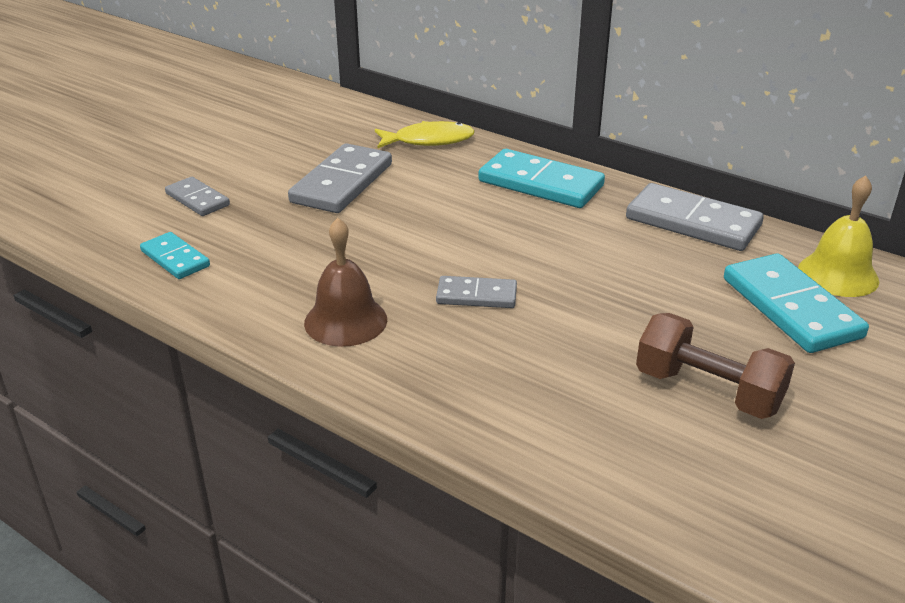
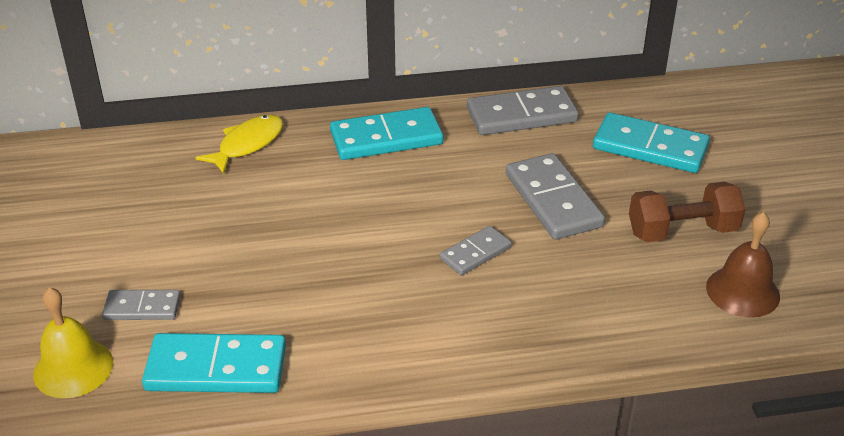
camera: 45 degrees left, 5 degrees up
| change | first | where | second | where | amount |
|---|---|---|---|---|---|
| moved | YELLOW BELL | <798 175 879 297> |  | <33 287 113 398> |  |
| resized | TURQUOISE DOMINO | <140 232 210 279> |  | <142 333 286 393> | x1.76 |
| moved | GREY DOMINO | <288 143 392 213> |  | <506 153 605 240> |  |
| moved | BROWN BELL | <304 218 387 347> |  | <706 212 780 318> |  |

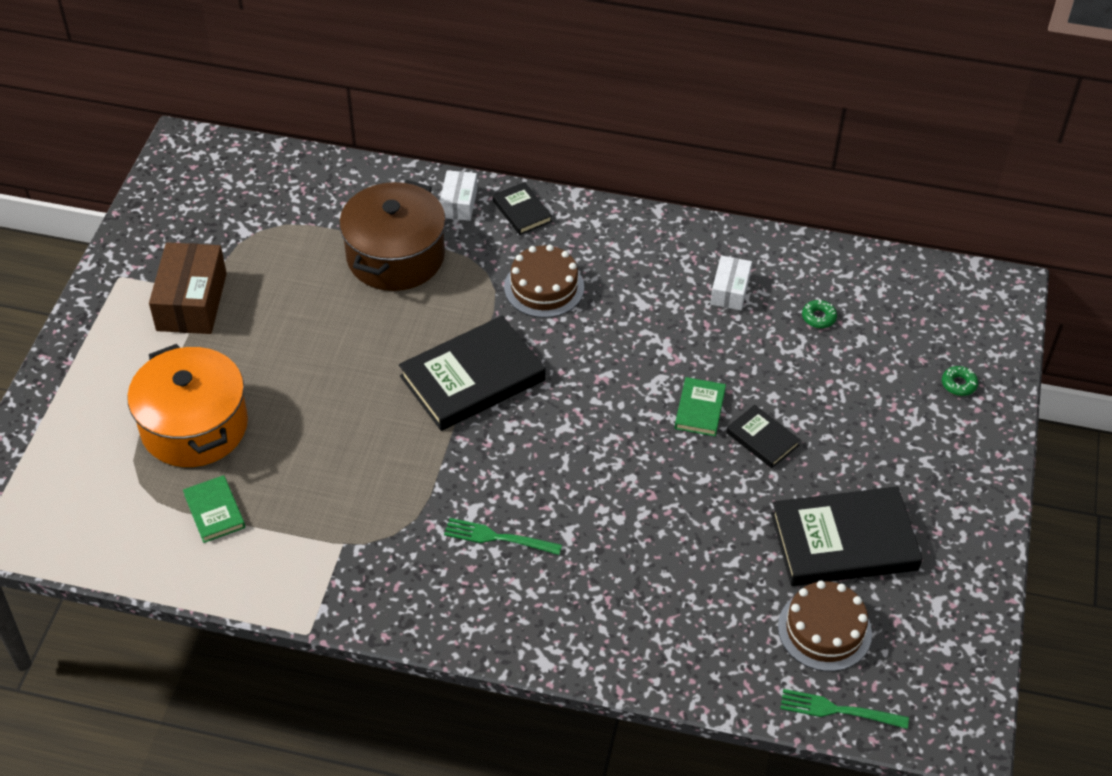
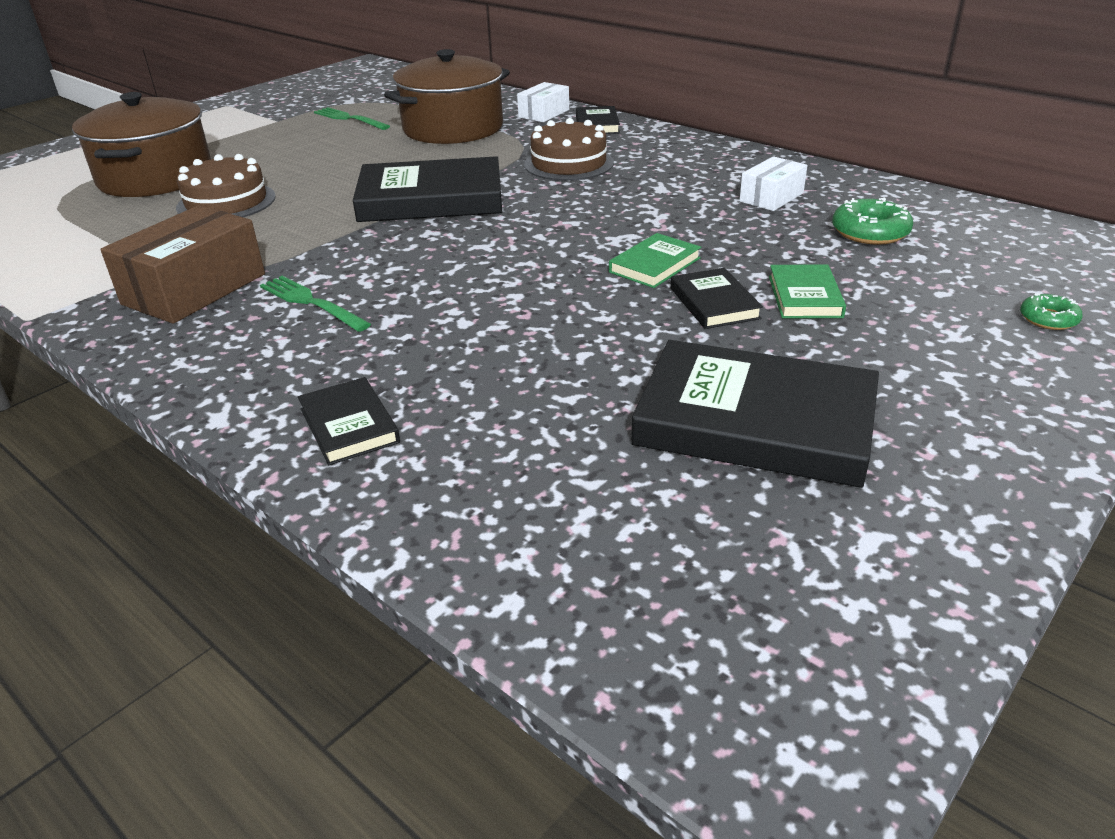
camera: 30 degrees right, 15 degrees down
| change | first | where | second | where | amount |
|---|---|---|---|---|---|
| recoloured | ORANGE POT | <127 344 248 467> | BROWN POT | <72 92 211 197> |  |
| moved | BROWN BOX | <149 242 227 334> |  | <100 205 265 324> |  |
| moved | BROWN CAKE | <778 581 872 671> |  | <176 154 276 217> |  |
| added |  |  | BLACK BOOK | <298 377 400 465> |  |
| moved | GREEN FORK | <780 689 909 729> |  | <314 107 390 130> |  |
| moved | GREEN BOOK | <183 475 245 543> |  | <769 264 846 318> |  |
| resized | GREEN DONUT | <802 299 837 328> |  | <832 198 913 245> | x1.65 |

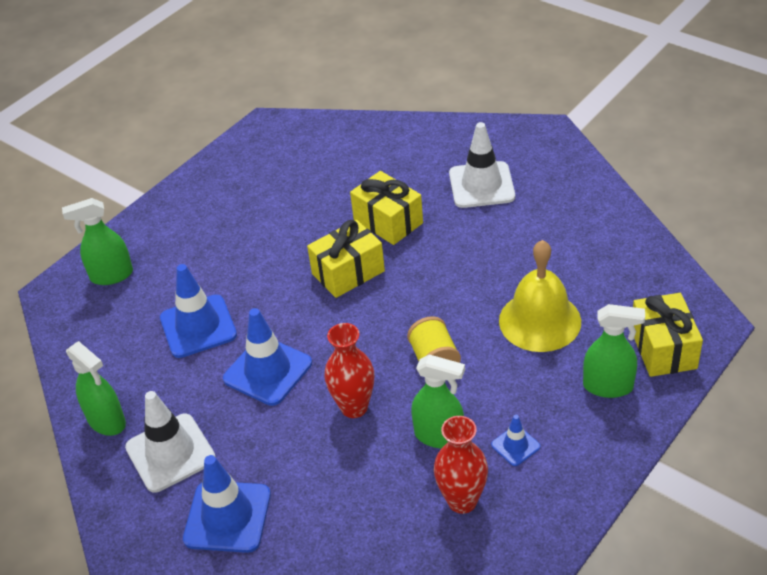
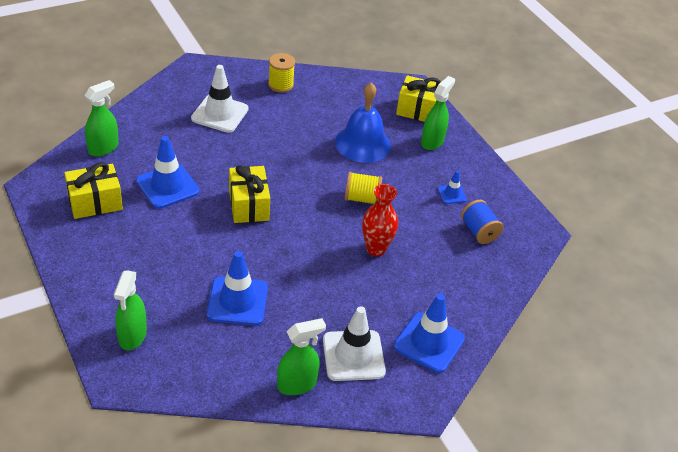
camera: 75 degrees left, 0 degrees up
| change | first | where | second | where | amount |
|---|---|---|---|---|---|
| moved | YELLOW GIFT | <350 171 423 245> |  | <65 162 123 219> |  |
| moved | GREEN SPRAY BOTTLE | <411 354 465 449> |  | <84 80 119 157> |  |
| moved | BLUE TRAFFIC CONE | <223 308 312 406> |  | <136 136 200 209> |  |
| added |  |  | YELLOW SPOOL | <268 53 295 93> |  |
| recoloured | YELLOW BELL | <499 240 581 352> | BLUE BELL | <335 82 391 163> |  |
| replaced | RED VASE | <434 416 488 514> | BLUE SPOOL | <461 200 503 244> |  |

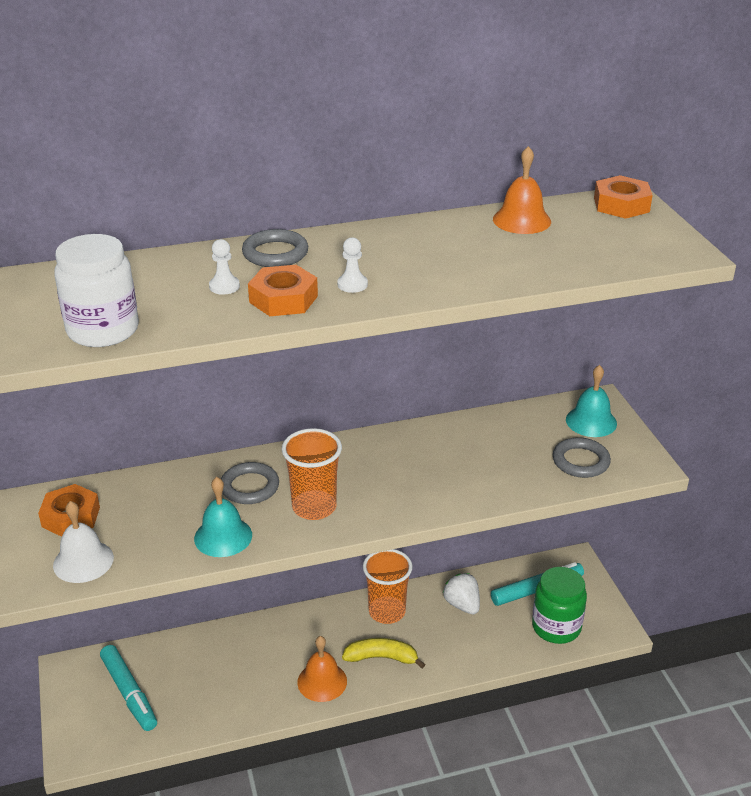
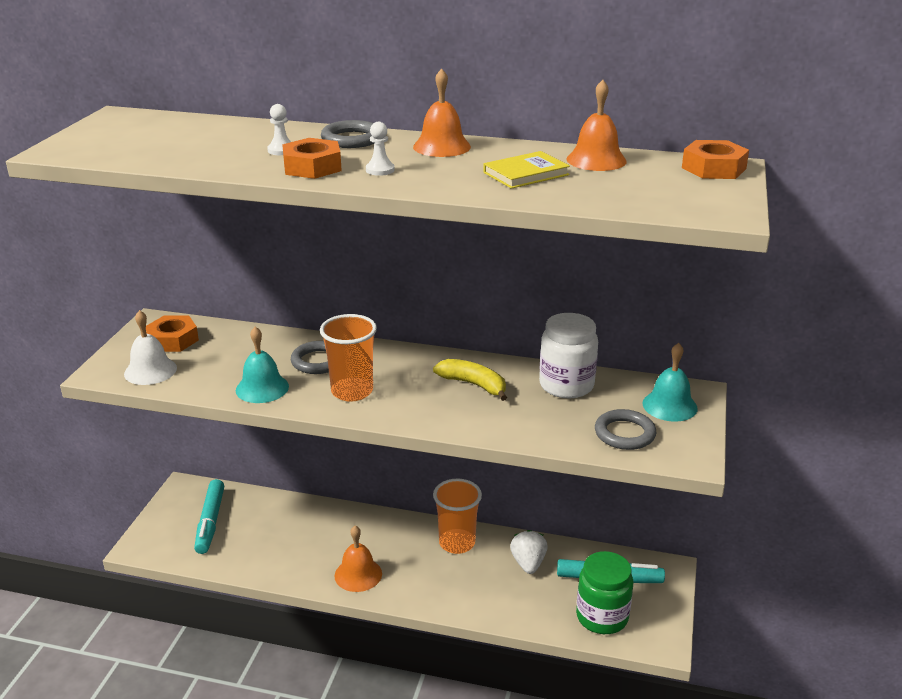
camera: 30 degrees right, 5 degrees down
| change | first | where | second | where | amount |
|---|---|---|---|---|---|
| added |  |  | ORANGE BELL | <413 68 471 157> |  |
| moved | YELLOW BANANA | <342 638 425 668> |  | <433 359 507 401> |  |
| added |  |  | YELLOW BOOK | <483 151 570 189> |  |
| moved | WHITE JAR | <54 234 139 347> |  | <539 313 598 398> |  |

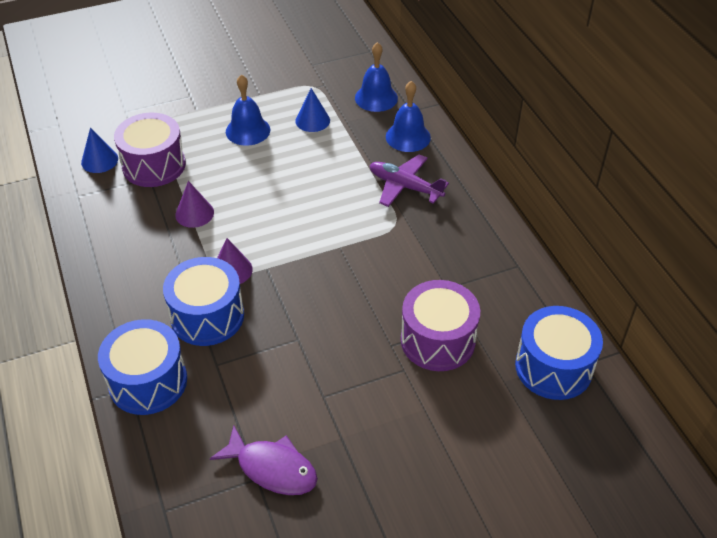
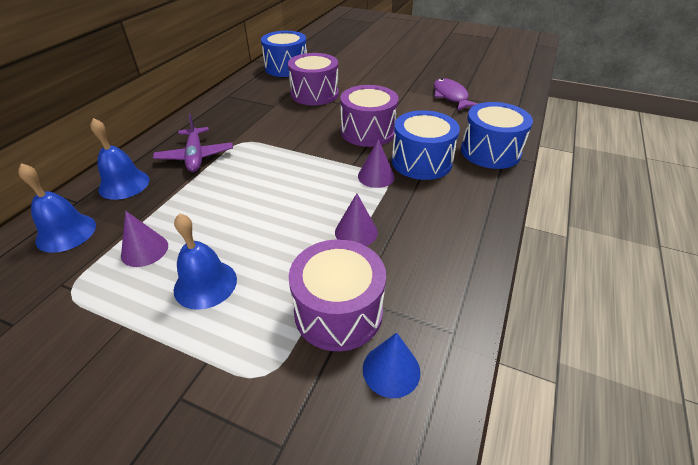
camera: 135 degrees left, 5 degrees down
| change | first | where | second | where | amount |
|---|---|---|---|---|---|
| recoloured | BLUE CONE | <295 88 330 132> | PURPLE CONE | <121 211 168 267> |  |
| added |  |  | PURPLE DRUM | <340 85 399 147> |  |

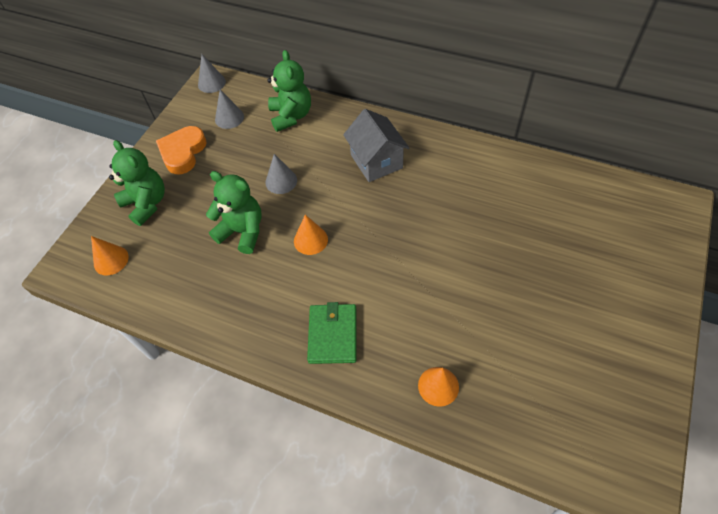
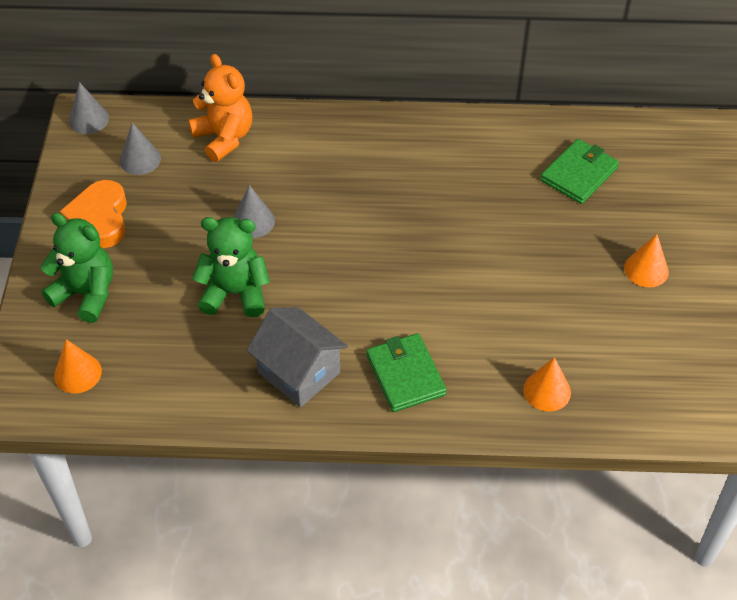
camera: 25 degrees left, 5 degrees down
| change | first | where | second | where | amount |
|---|---|---|---|---|---|
| recoloured | GREEN TEDDY BEAR | <268 50 311 132> | ORANGE TEDDY BEAR | <189 54 252 162> |  |
| moved | GREY HOUSE | <343 109 409 182> |  | <246 307 348 407> |  |
| added |  |  | GREEN WALLET | <540 139 619 204> |  |
| moved | ORANGE CONE | <294 215 328 255> |  | <624 234 669 287> |  |

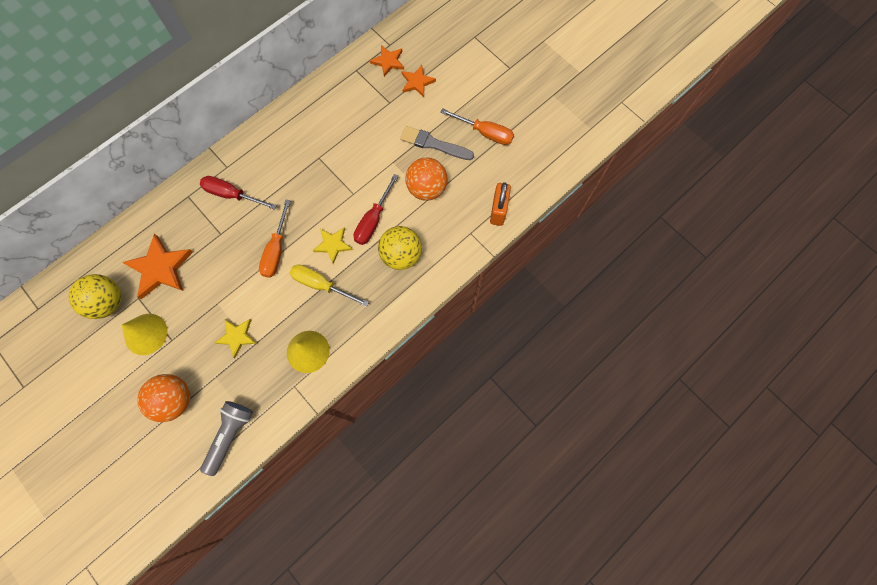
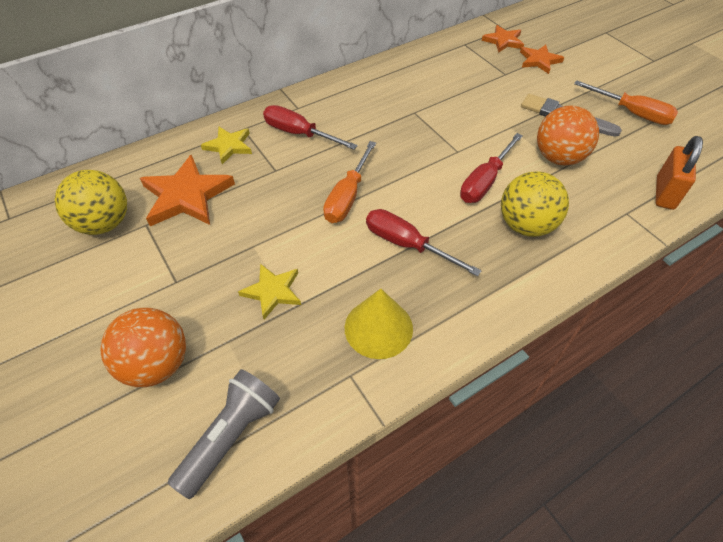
camera: 10 degrees right, 20 degrees down
| change | first | where | second | where | amount |
|---|---|---|---|---|---|
| moved | YELLOW STAR | <313 228 353 264> |  | <201 126 252 164> |  |
| recoloured | YELLOW SCREWDRIVER | <290 264 369 307> | RED SCREWDRIVER | <366 209 482 277> |  |
| removed | YELLOW CONE | <122 314 167 355> |  |  |  |

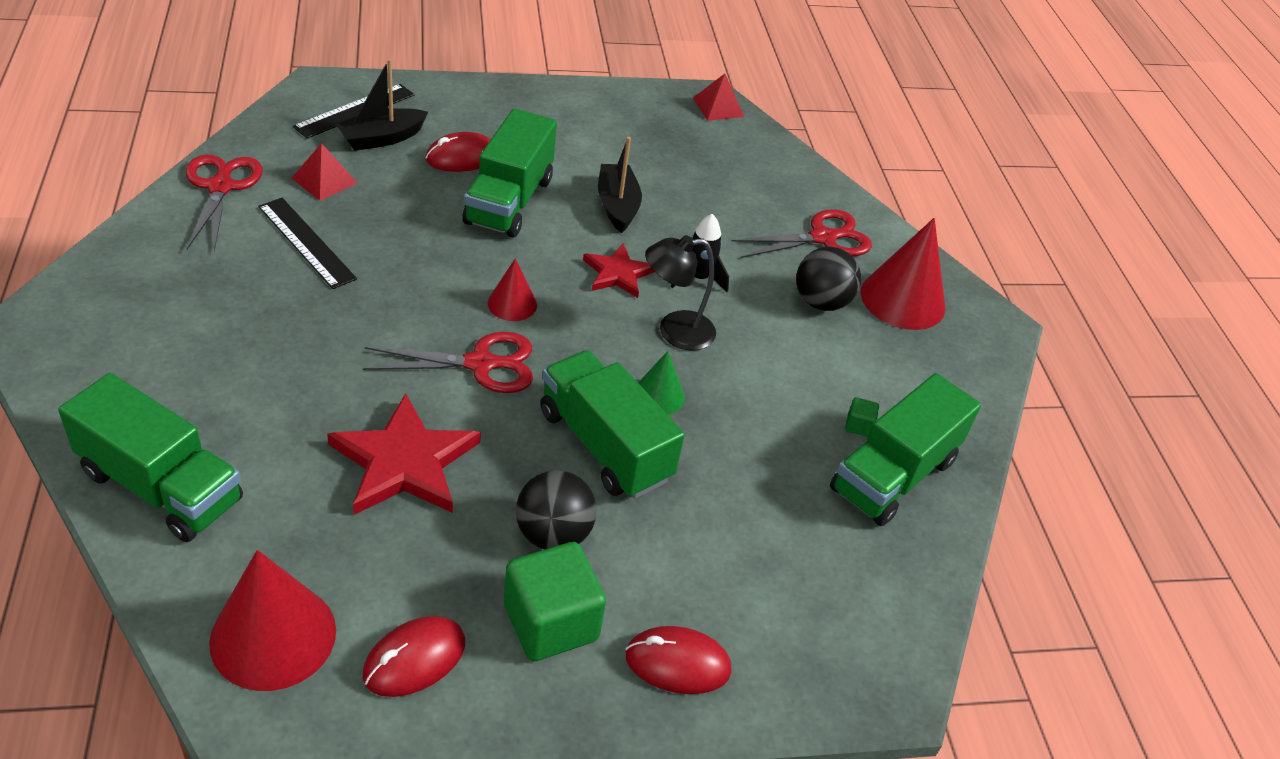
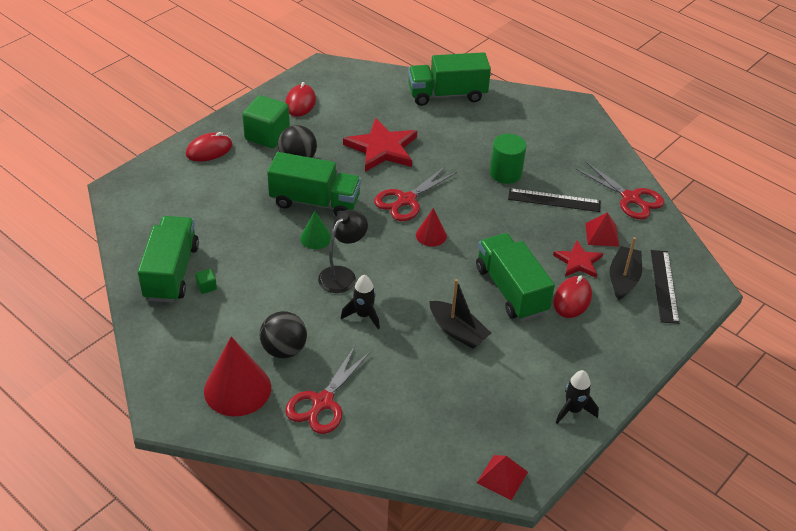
camera: 145 degrees right, 0 degrees up
| change | first | where | second | where | amount |
|---|---|---|---|---|---|
| added |  |  | GREEN CYLINDER | <490 134 527 184> |  |
| moved | RED STAR | <583 243 654 298> |  | <553 241 603 278> |  |
| added |  |  | BLACK ROCKET | <556 370 599 424> |  |
| removed | RED CONE | <209 550 336 691> |  |  |  |

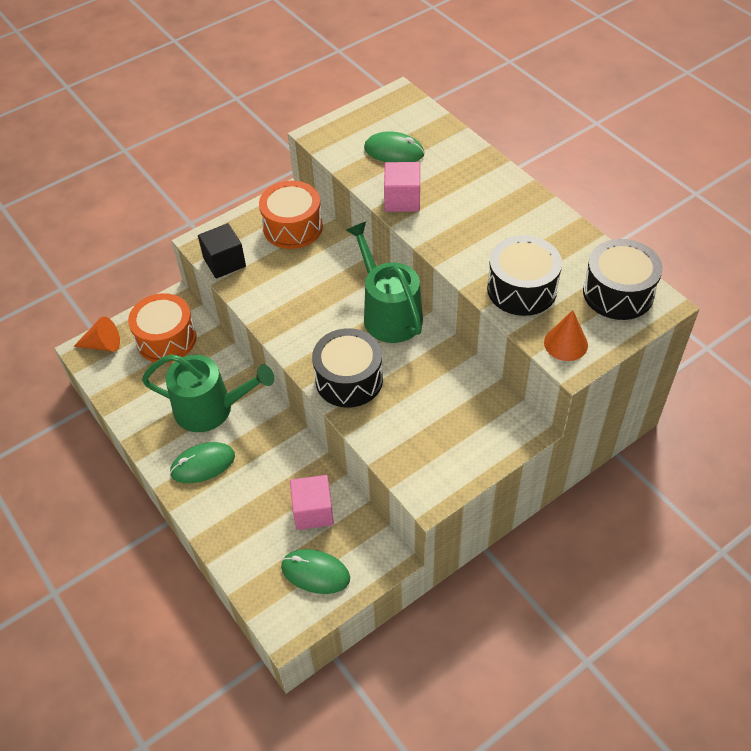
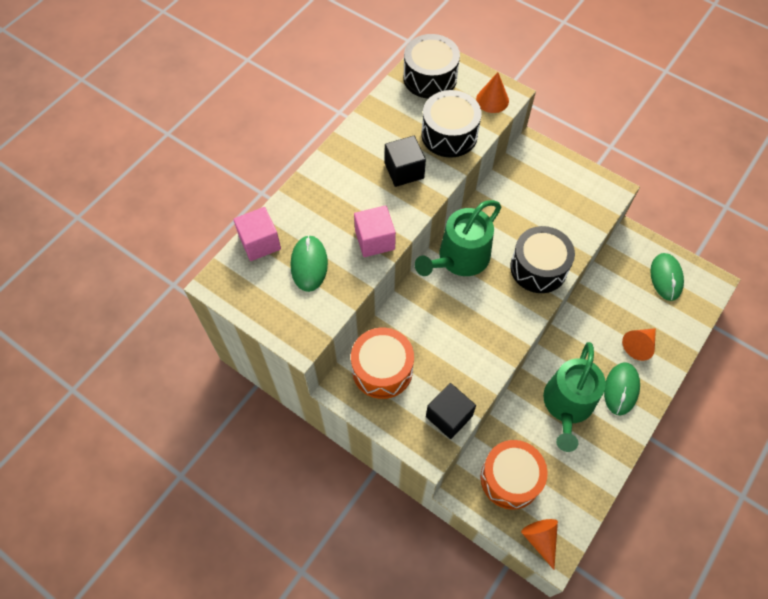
camera: 110 degrees left, 10 degrees up
| change | first | where | second | where | amount |
|---|---|---|---|---|---|
| moved | PINK CUBE | <290 475 334 530> |  | <233 207 281 261> |  |
| added |  |  | BLACK CUBE | <385 136 426 187> |  |
| turned | GREEN WATERING CAN | <142 354 274 432> |  | <543 342 606 452> | 150 degrees counterclockwise |
| turned | GREEN MOUSE | <170 442 235 483> |  | <604 362 640 415> | 60 degrees clockwise |
| added |  |  | ORANGE CONE | <622 328 656 361> |  |

